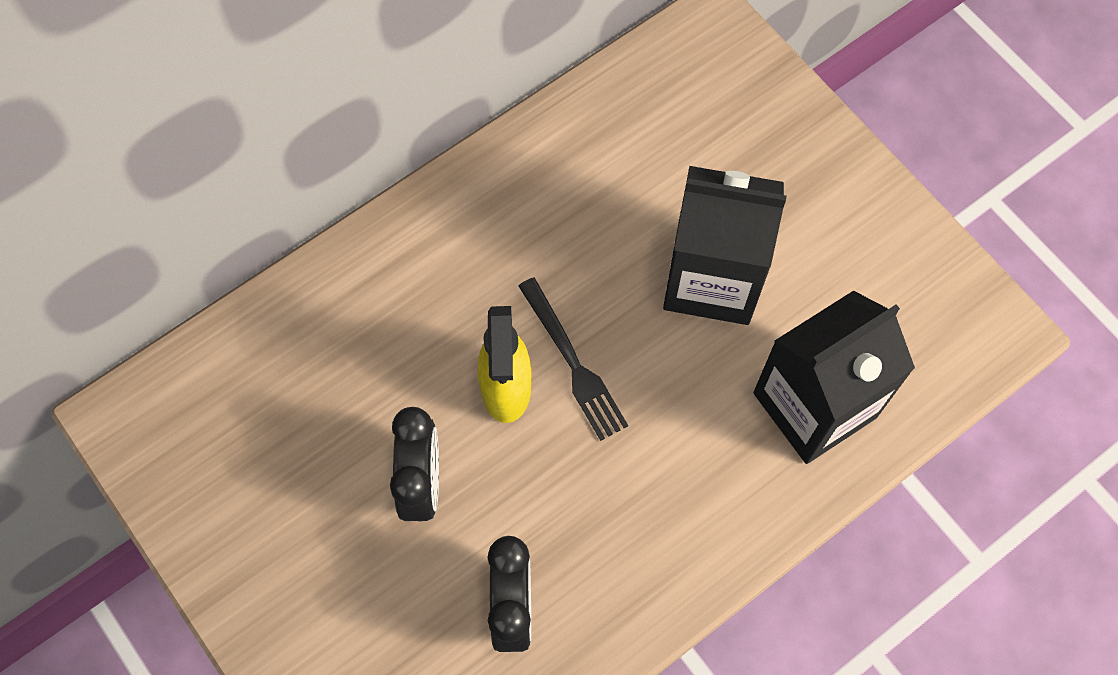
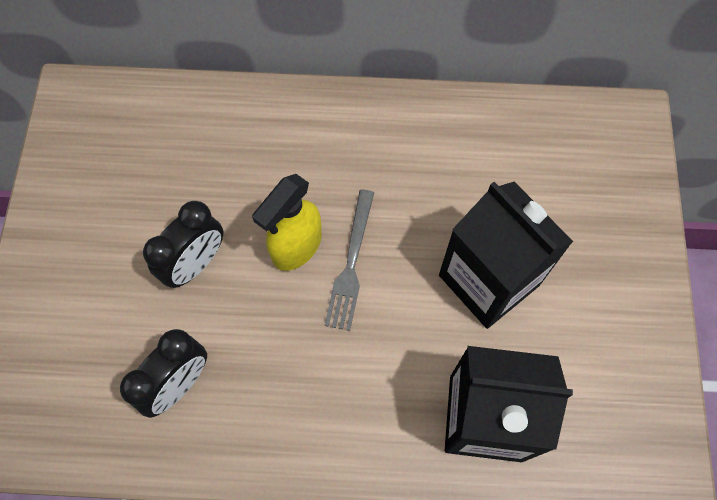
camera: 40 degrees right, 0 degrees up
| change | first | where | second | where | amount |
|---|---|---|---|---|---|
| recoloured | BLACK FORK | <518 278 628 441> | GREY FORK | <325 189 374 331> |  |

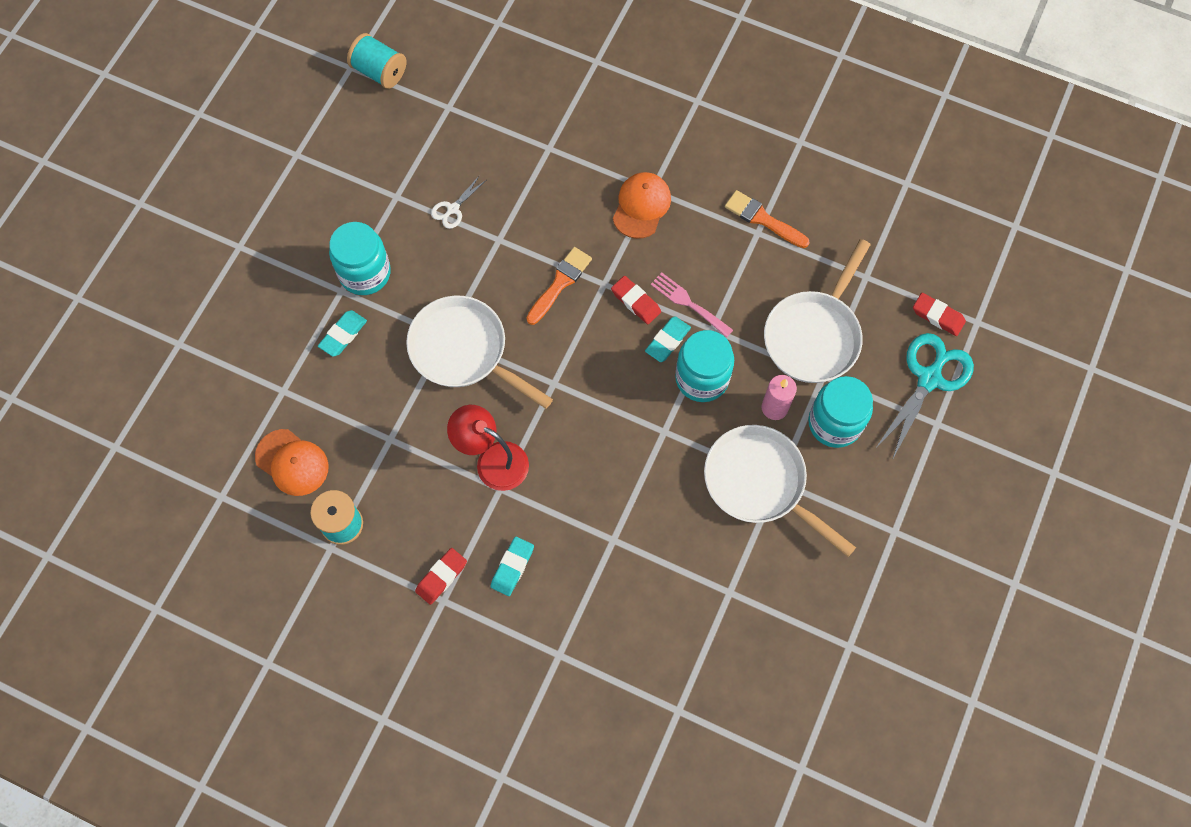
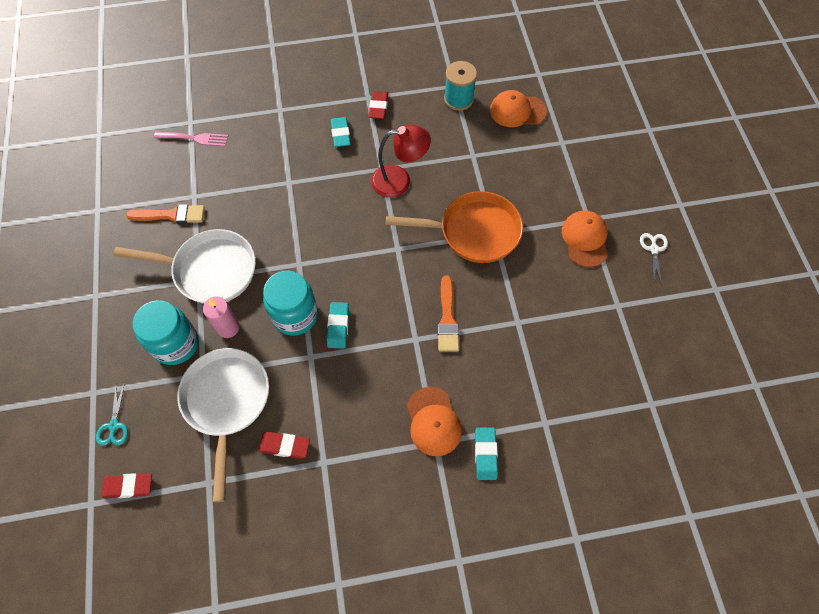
camera: 145 degrees right, 5 degrees down
| change | first | where | second | where | amount |
|---|---|---|---|---|---|
| resized | TURQUOISE SCISSORS | <875 333 974 460> |  | <96 383 128 446> | x0.50 |
| moved | ORANGE BRUSH | <725 190 810 248> |  | <126 204 205 223> |  |
| moved | PINK FORK | <651 272 733 337> |  | <154 132 228 147> |  |
| moved | RED ERASER | <611 276 661 324> |  | <259 432 310 459> |  |
| recoloured | WHITE PAN | <406 296 553 409> | ORANGE PAN | <386 191 523 263> |  |
| moved | TURQUOISE ERASER | <318 310 367 357> |  | <475 428 498 480> |  |
| replaced | TURQUOISE JAR | <329 222 391 295> | ORANGE CAP | <562 210 608 268> |  |
| moved | WHITE SCISSORS | <431 175 486 229> |  | <640 233 668 285> |  |
| removed | TURQUOISE SPOOL | <347 33 406 89> |  |  |  |

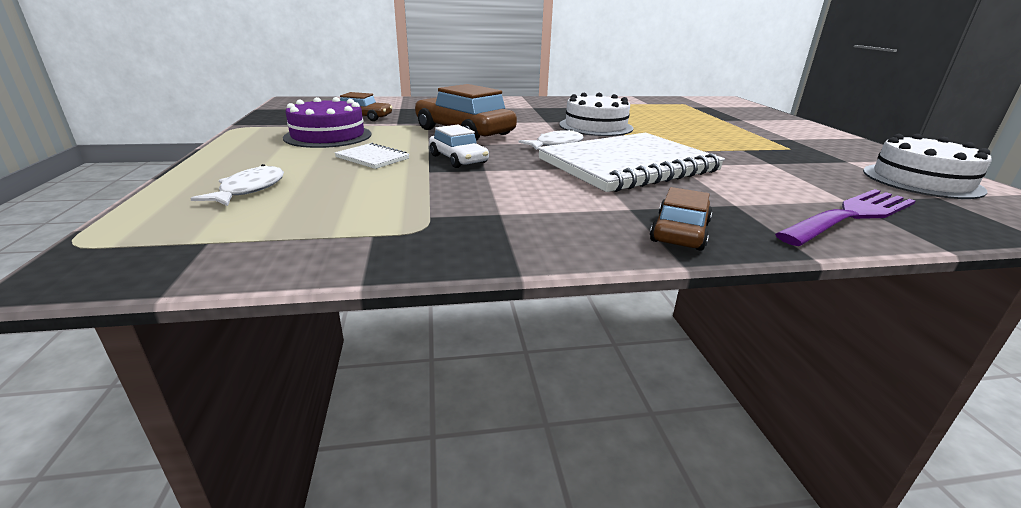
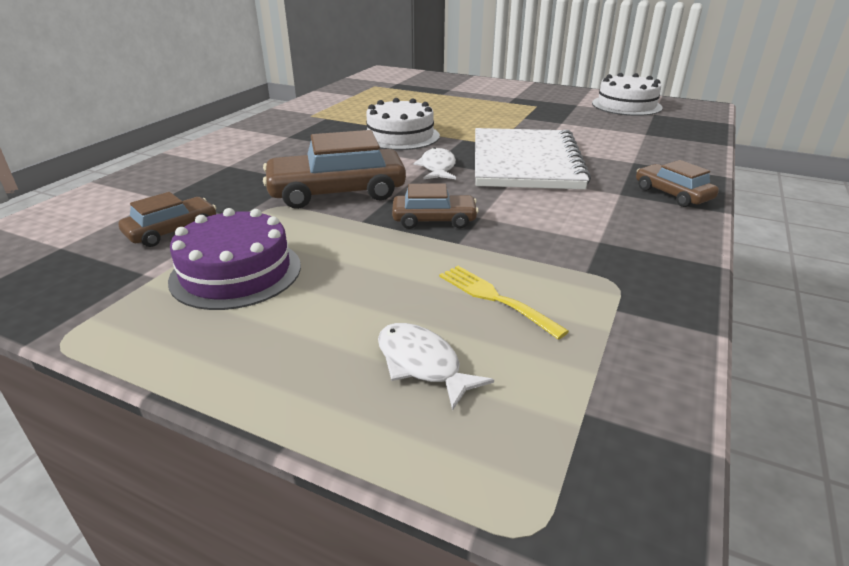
camera: 55 degrees left, 5 degrees up
| change | first | where | second | where | amount |
|---|---|---|---|---|---|
| recoloured | WHITE CAR | <429 125 489 168> | BROWN CAR | <392 183 479 229> |  |
| added |  |  | YELLOW FORK | <439 266 569 340> |  |
| removed | WHITE NOTEBOOK | <335 143 410 169> |  |  |  |
| removed | PURPLE FORK | <775 189 916 246> |  |  |  |

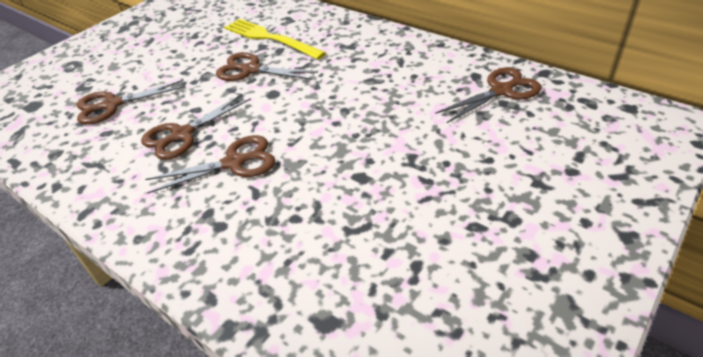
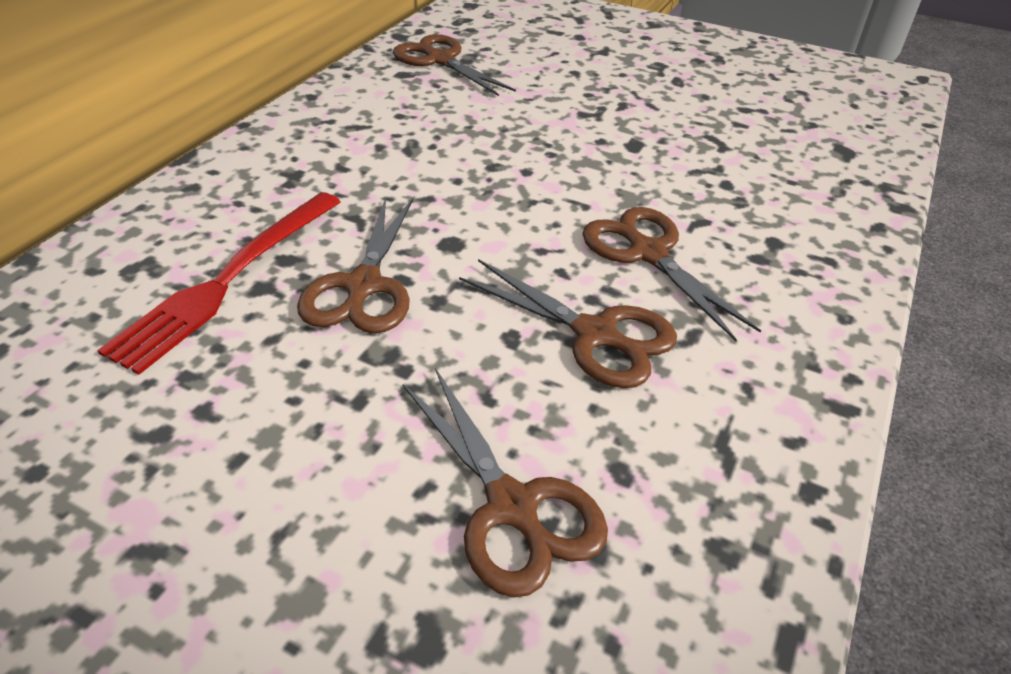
camera: 105 degrees left, 0 degrees up
| change | first | where | second | where | amount |
|---|---|---|---|---|---|
| recoloured | YELLOW FORK | <224 19 326 59> | RED FORK | <97 192 341 375> |  |

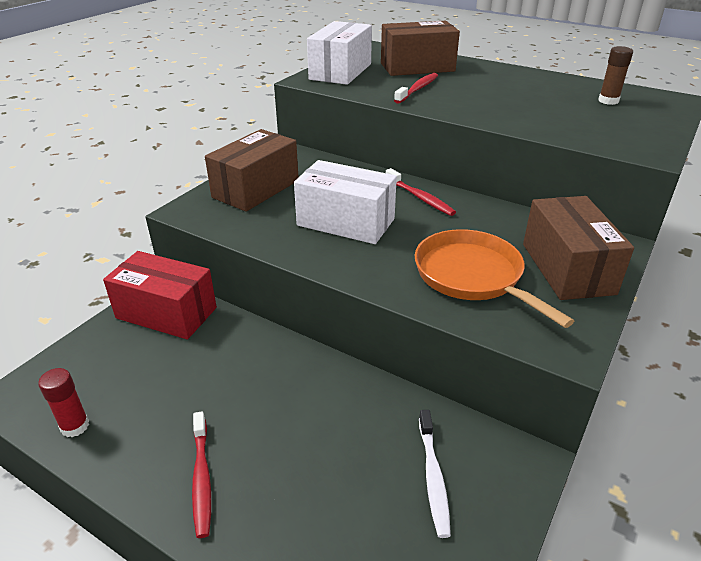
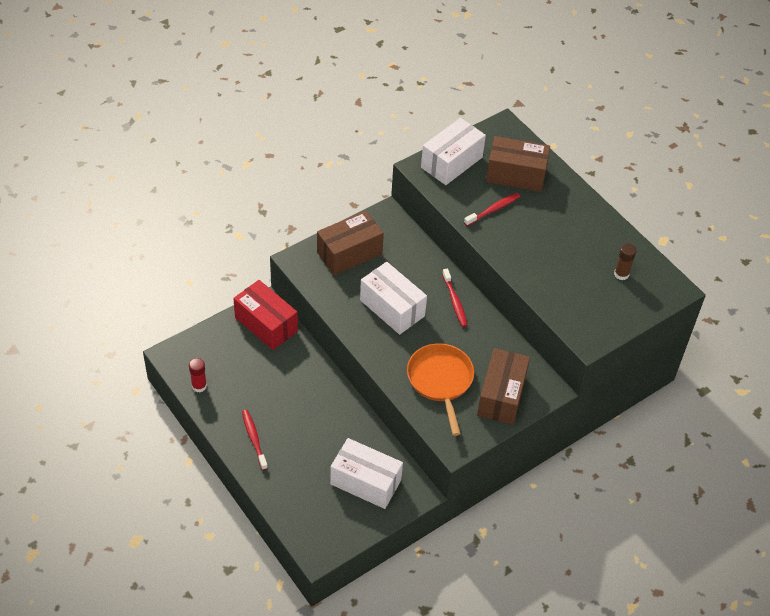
camera: 20 degrees right, 15 degrees up
| change | first | where | second | where | amount |
|---|---|---|---|---|---|
| turned | RED TOOTHBRUSH | <192 411 211 538> |  | <242 410 268 470> | 150 degrees clockwise |
| replaced | WHITE TOOTHBRUSH | <419 410 451 538> | WHITE BOX | <330 438 403 509> |  |

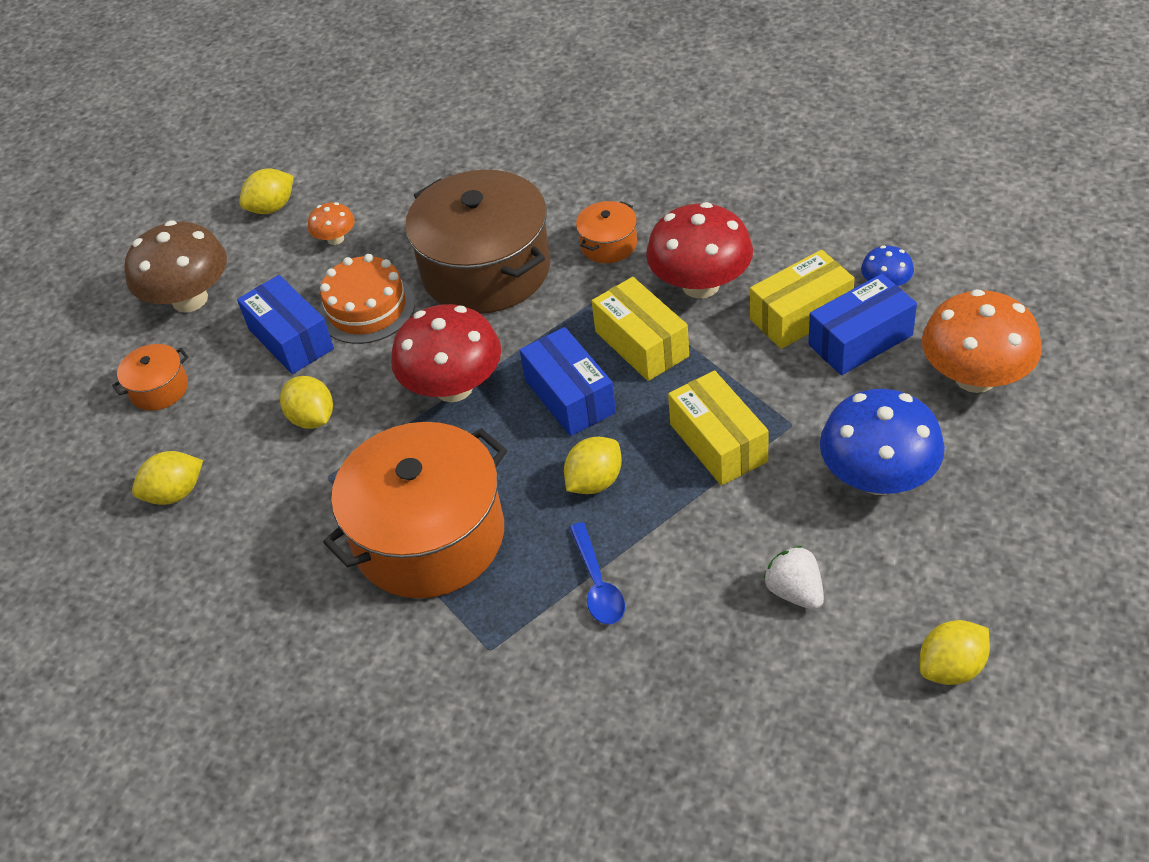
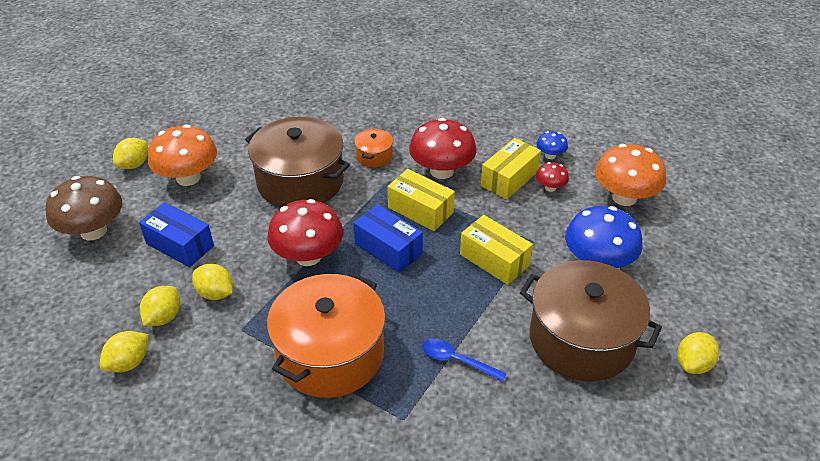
camera: 25 degrees left, 5 degrees down
| change | first | where | second | where | amount |
|---|---|---|---|---|---|
| moved | YELLOW LEMON | <564 437 622 494> |  | <140 286 180 326> |  |
| resized | ORANGE MUSHROOM | <308 202 355 245> |  | <148 124 217 186> | x2.07 |
| turned | BLUE SPOON | <569 522 625 625> |  | <422 339 507 382> | 150 degrees clockwise |
| replaced | WHITE STRAWBERRY | <764 546 824 610> | BROWN POT | <520 260 662 381> |  |
| replaced | BLUE BOX | <808 274 917 375> | RED MUSHROOM | <536 162 569 192> |  |
| removed | ORANGE POT | <112 344 189 411> |  |  |  |
| removed | ORANGE CAKE | <319 254 415 344> |  |  |  |

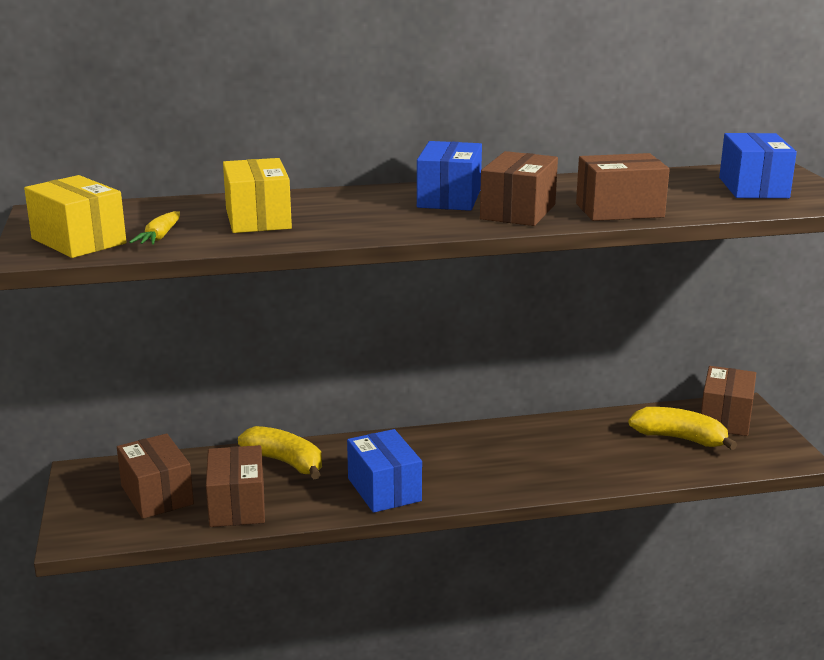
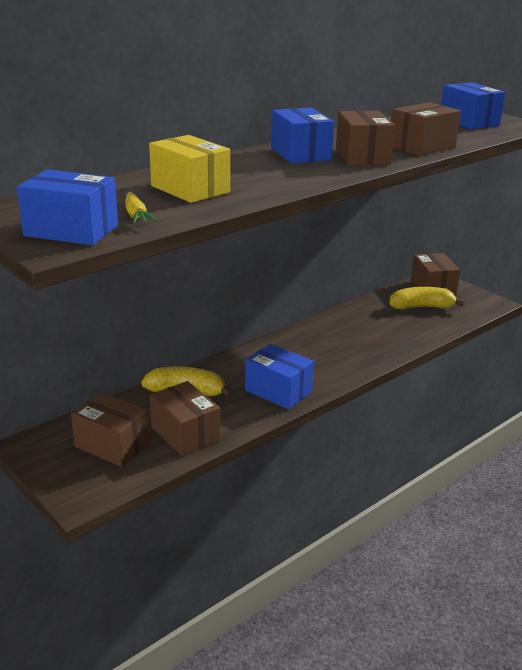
camera: 30 degrees left, 5 degrees up
| change | first | where | second | where | amount |
|---|---|---|---|---|---|
| recoloured | YELLOW BOX | <24 175 126 258> | BLUE BOX | <17 169 118 245> |  |

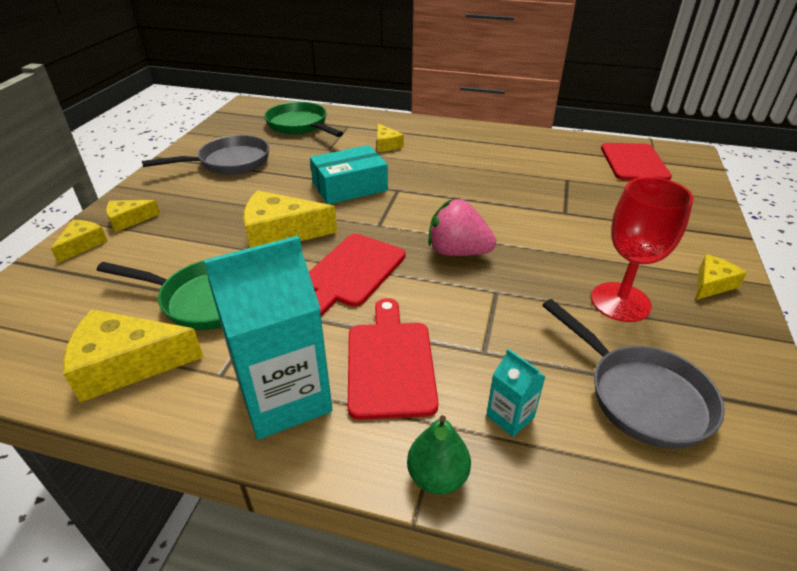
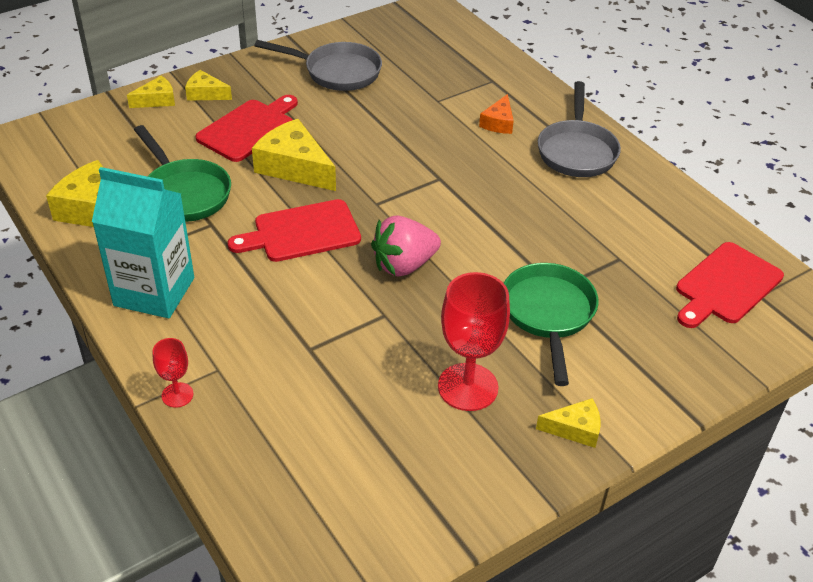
camera: 40 degrees right, 5 degrees up
| change | first | where | second | where | amount |
|---|---|---|---|---|---|
| replaced | GREEN PEAR | <407 415 471 494> | RED GOBLET | <153 338 194 408> |  |
| moved | RED CUTTING BOARD | <348 298 439 420> |  | <195 95 298 162> |  |
| turned | PINK STRAWBERRY | <428 199 497 256> |  | <371 215 441 277> | 90 degrees counterclockwise |
| recoloured | YELLOW CHEESE | <377 123 404 152> | ORANGE CHEESE | <479 94 514 134> |  |
| moved | GREEN PAN | <264 102 343 137> |  | <504 263 599 386> |  |
| moved | GREY PAN | <542 299 725 449> |  | <538 81 621 177> |  |
| removed | TURQUOISE BOX | <310 145 388 204> |  |  |  |
| removed | TURQUOISE CARTON | <486 349 546 437> |  |  |  |

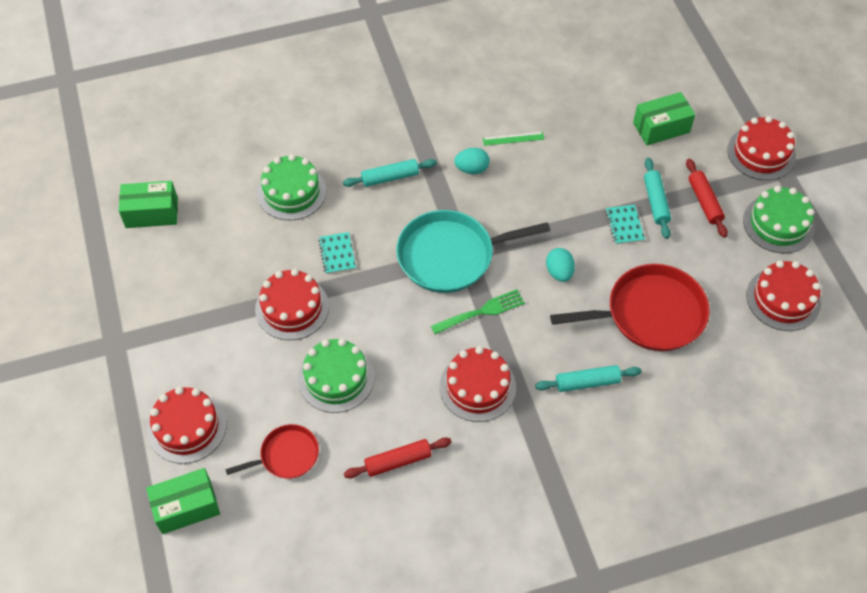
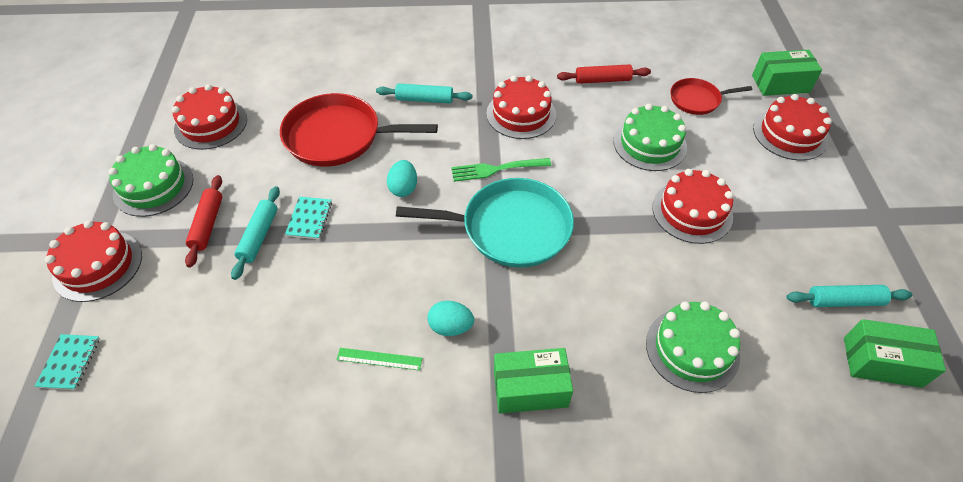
camera: 165 degrees left, 5 degrees down
| change | first | where | second | where | amount |
|---|---|---|---|---|---|
| moved | TURQUOISE NOTEBOOK | <319 232 356 274> |  | <34 334 100 390> |  |
| moved | GREEN BOX | <633 92 695 145> |  | <494 348 573 414> |  |
| moved | TURQUOISE ROLLING PIN | <343 159 437 187> |  | <787 285 912 307> |  |

